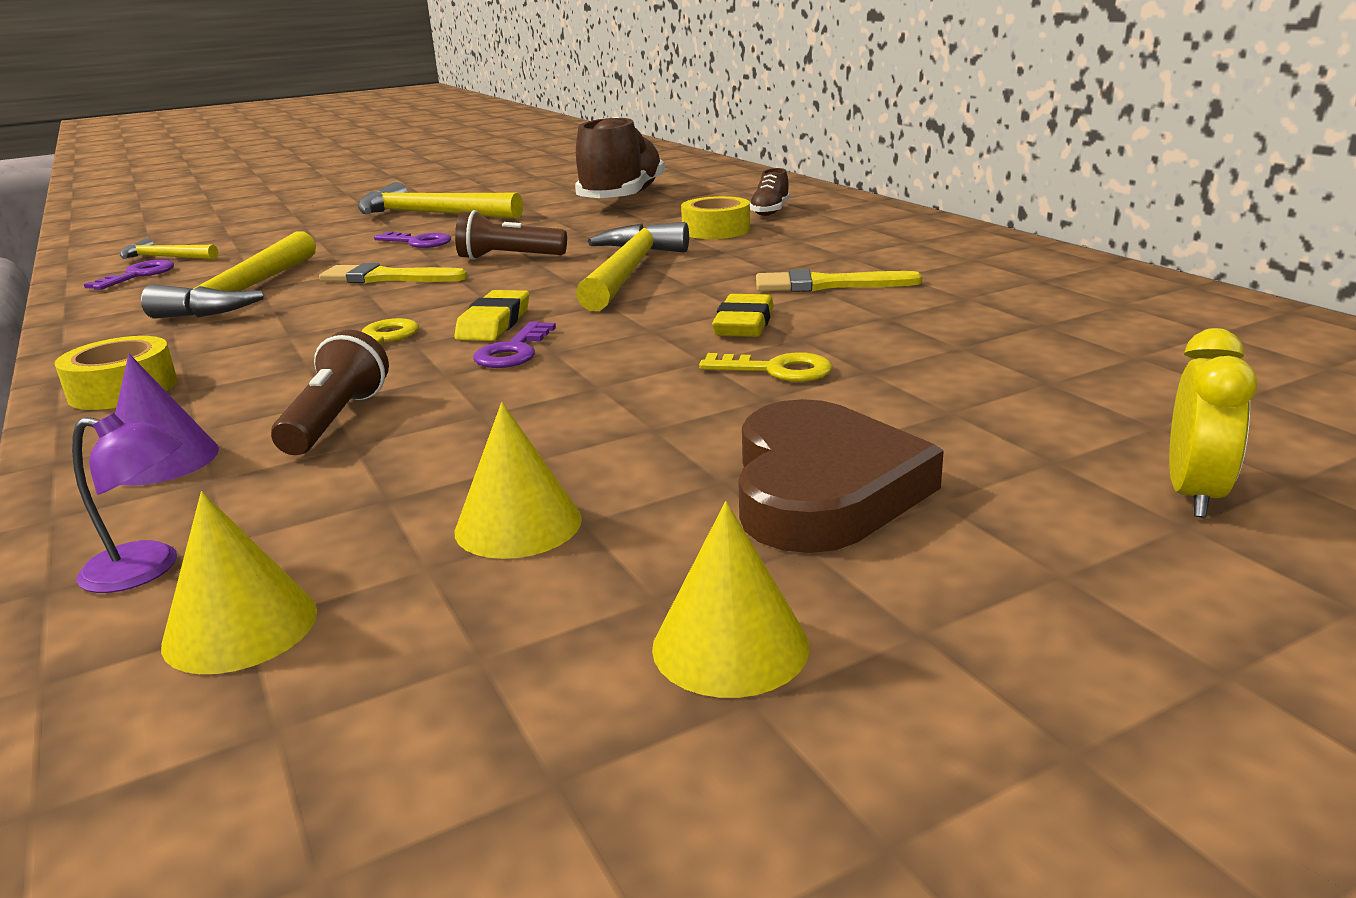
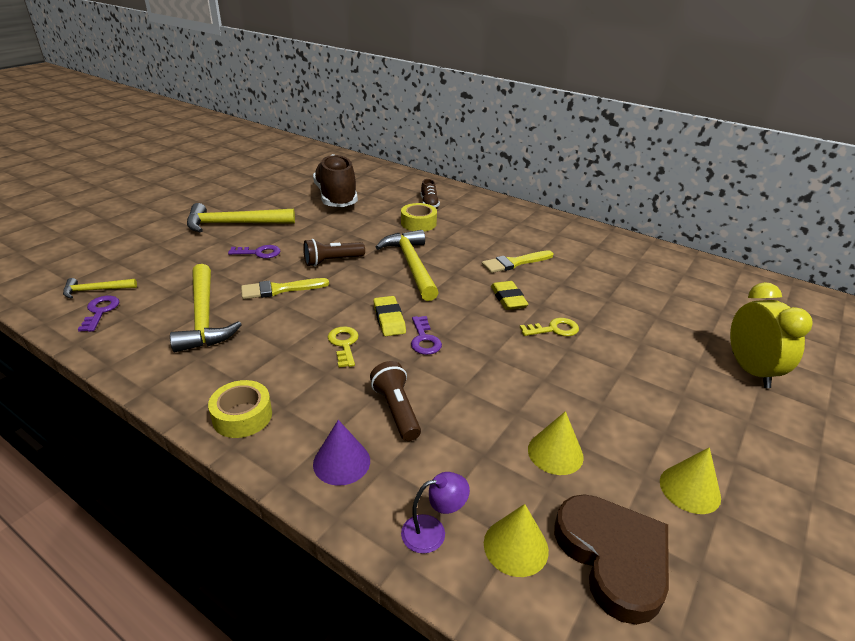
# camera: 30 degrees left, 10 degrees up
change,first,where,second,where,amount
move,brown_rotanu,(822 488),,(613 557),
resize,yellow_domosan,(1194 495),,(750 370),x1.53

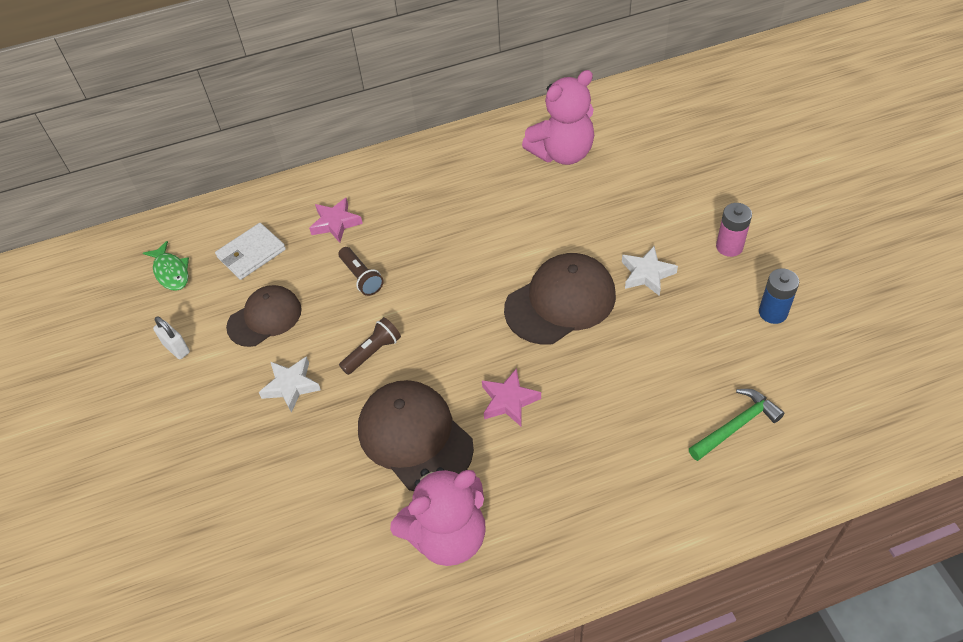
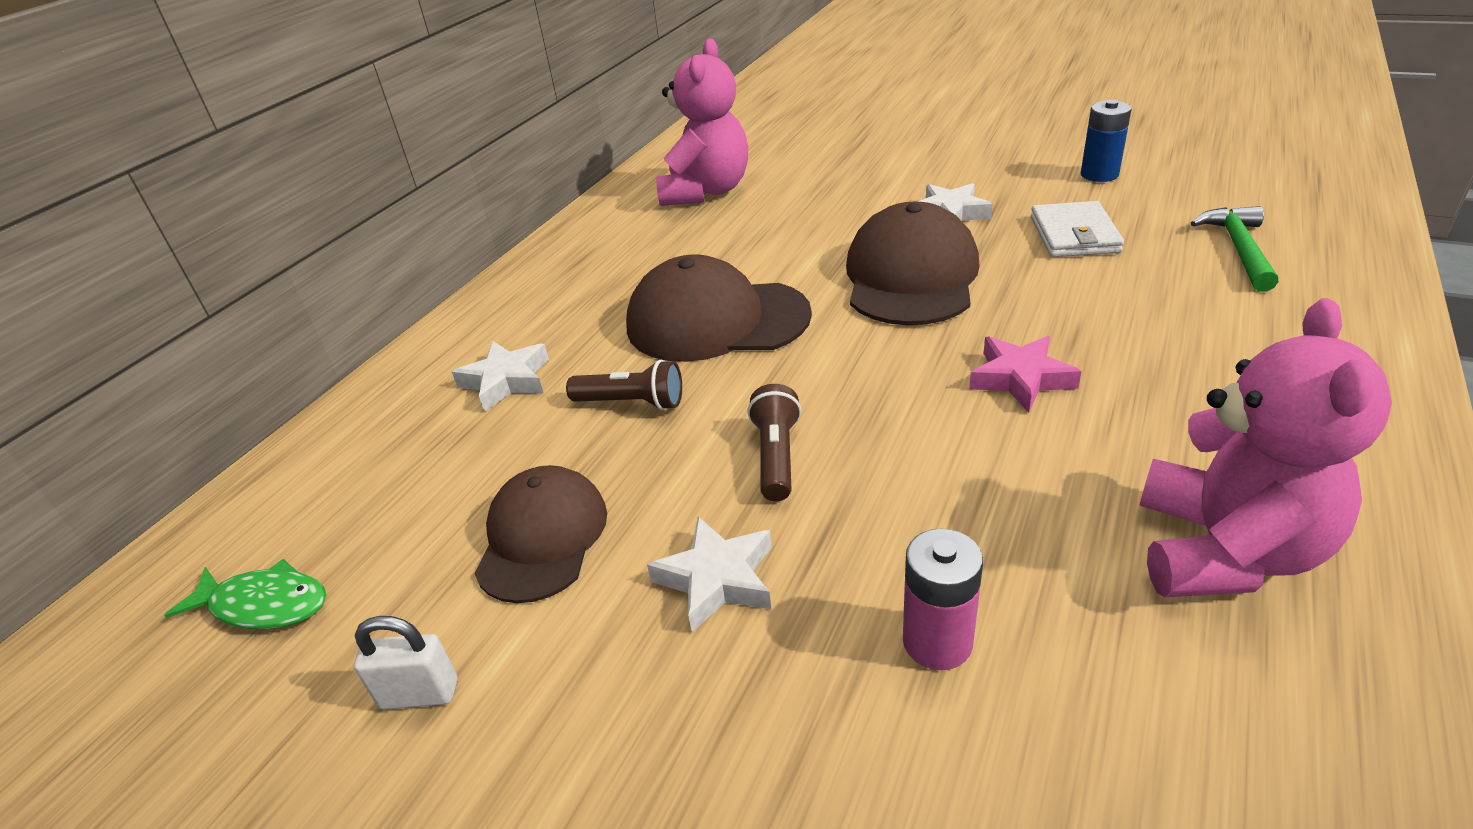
# camera: 45 degrees left, 15 degrees down
change,first,where,second,where,amount
recolor,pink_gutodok,(335 223),white_gutodok,(506 381),
move,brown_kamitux,(415 437),,(717 320),
move,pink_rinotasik,(729 247),,(937 642),
move,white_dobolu,(251 254),,(1074 235),

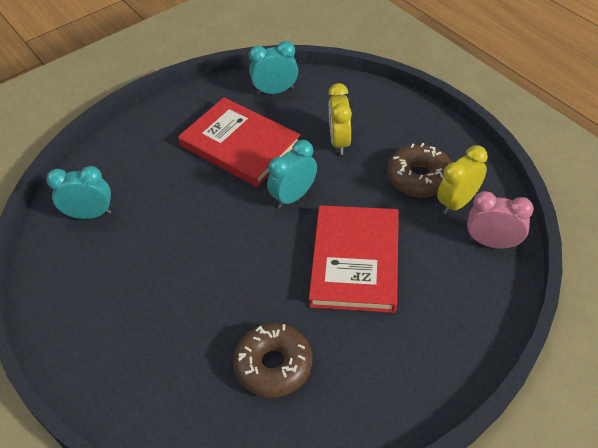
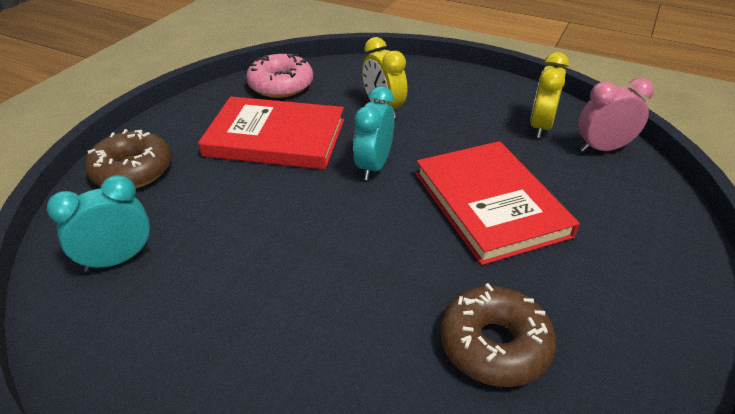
# camera: 30 degrees left, 10 degrees down
change,first,where,second,where,amount
move,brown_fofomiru,(419 178),,(132 171),
replace,turquoise_domosan,(275 91),pink_fofomiru,(281 85),

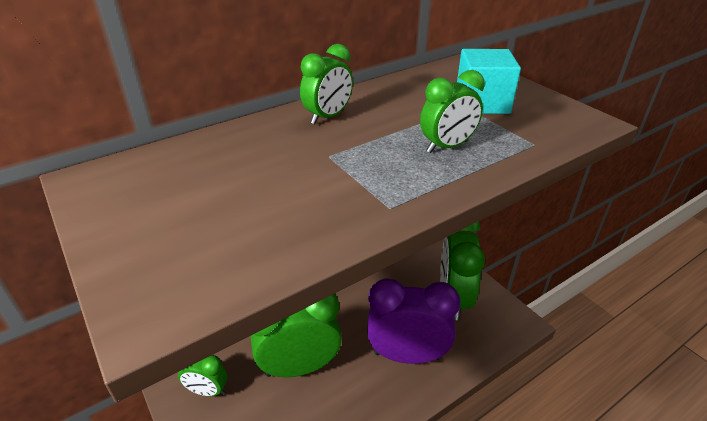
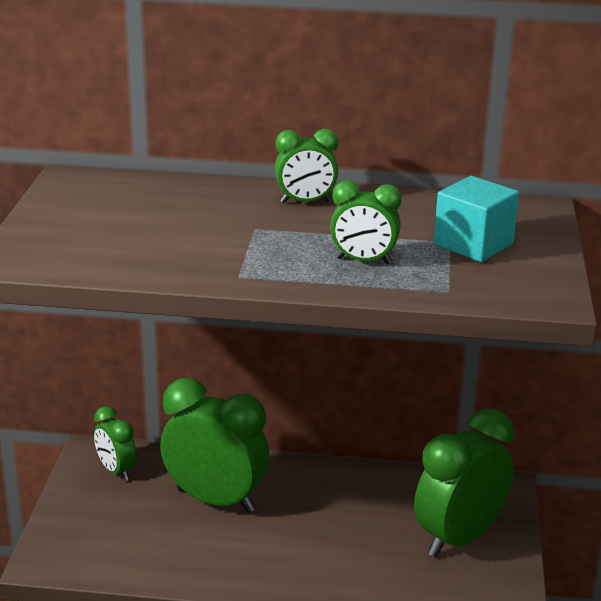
# camera: 40 degrees right, 10 degrees down
change,first,where,second,where,amount
delete,purple_domosan,(407 355),,,

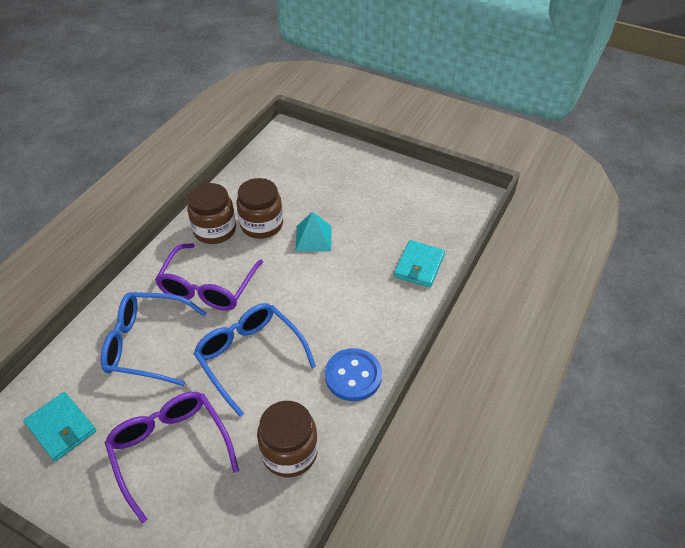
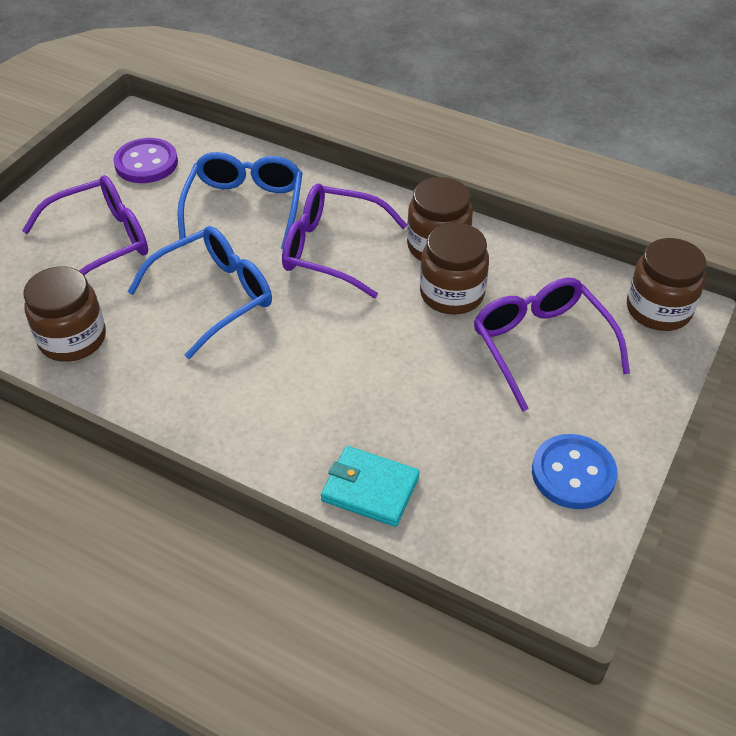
# camera: 90 degrees right, 0 degrees up
change,first,where,second,where,amount
replace,turquoise_dobolu,(61 428),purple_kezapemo,(146 163),
insert,,,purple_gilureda,(541 346),
move,blue_kezapemo,(353 376),,(573 473),
insert,,,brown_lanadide,(658 309),
delete,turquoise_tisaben,(313 238),,,

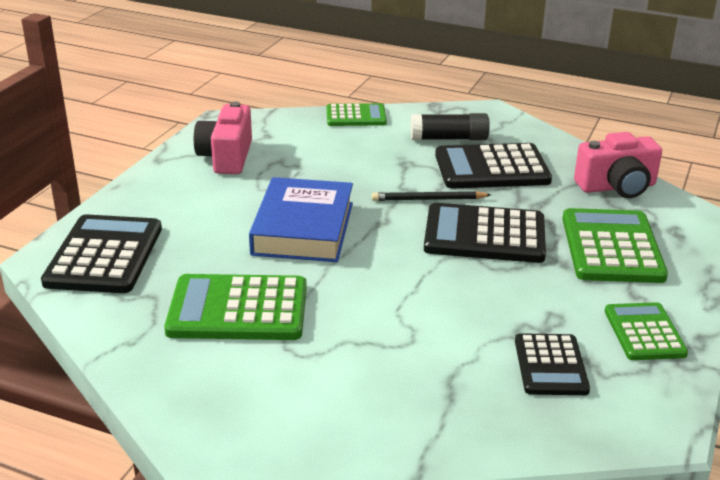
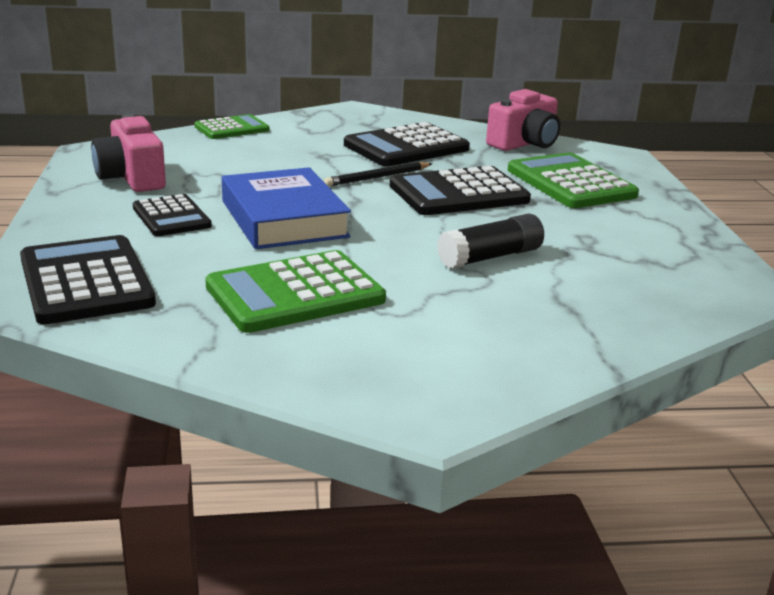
# camera: 30 degrees left, 5 degrees down
change,first,where,second,where,amount
move,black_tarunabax,(550 365),,(171 217),
move,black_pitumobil,(449 138),,(490 257),
delete,green_tarunabax,(644 332),,,

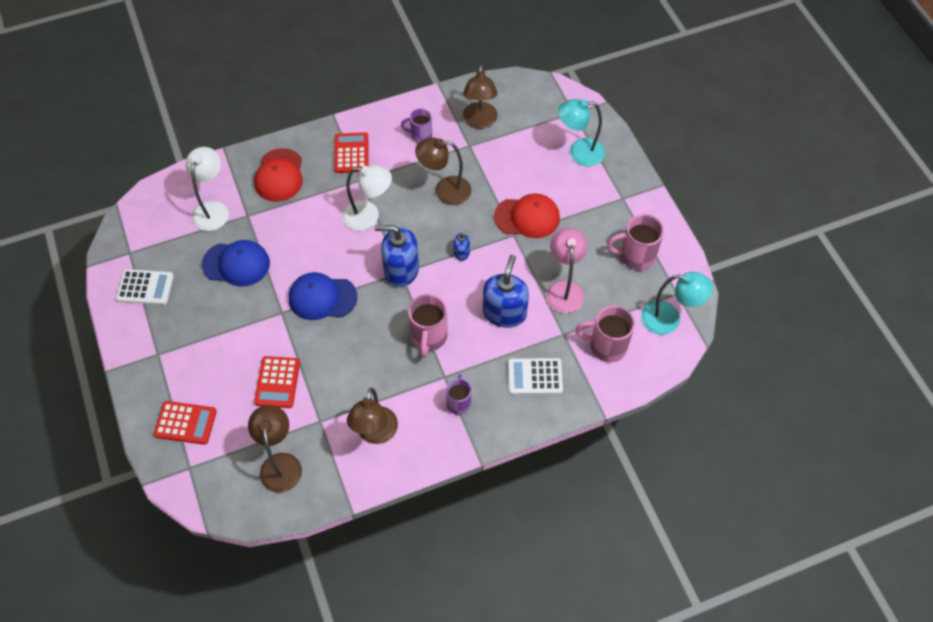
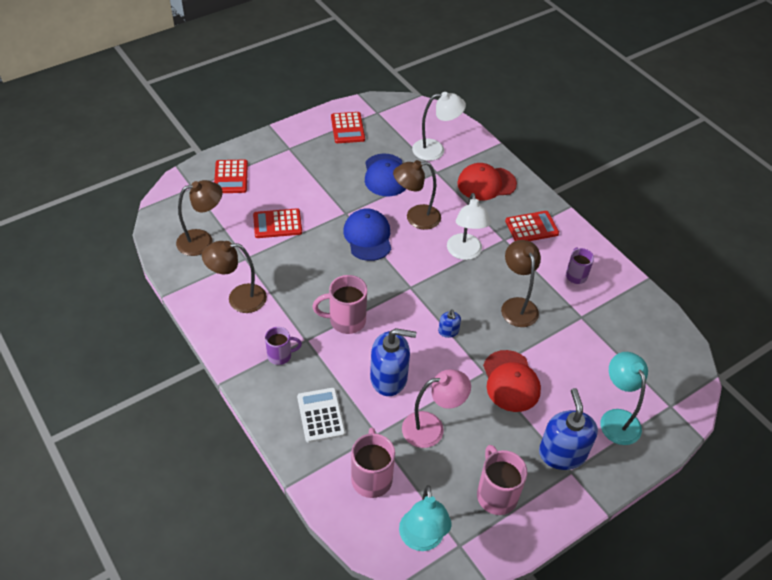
# camera: 75 degrees right, 10 degrees down
change,first,where,second,where,amount
recolor,white_tarunabax,(145 287),red_tarunabax,(347 128),
move,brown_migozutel,(479 122),,(416 218),
move,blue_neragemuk,(401 270),,(562 453),

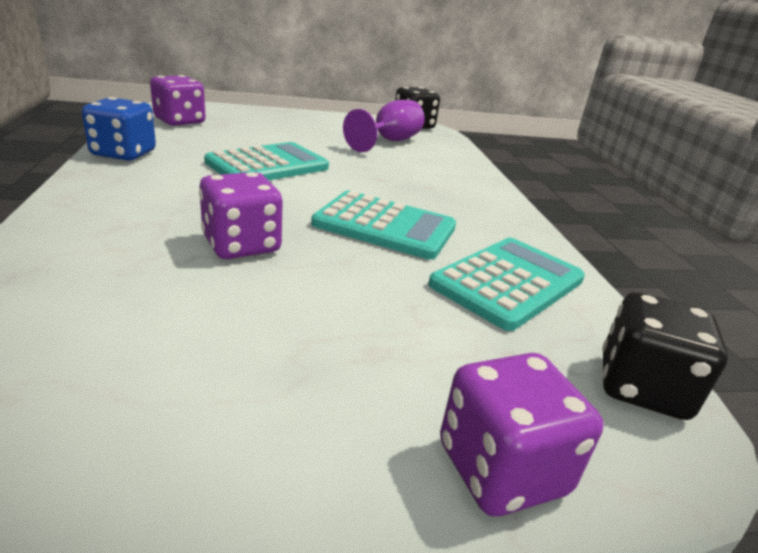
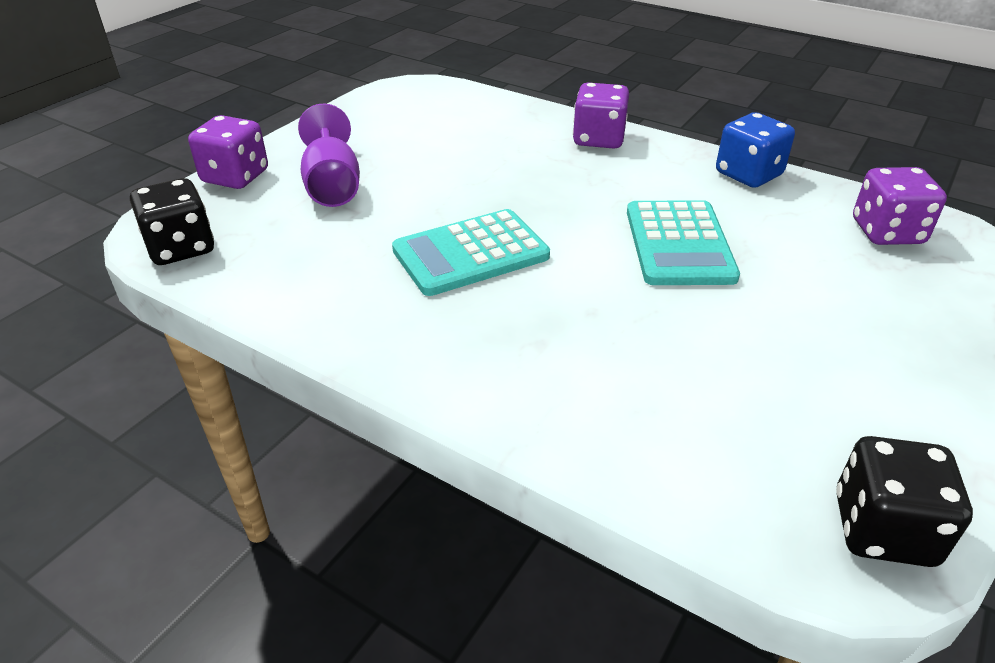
# camera: 135 degrees right, 10 degrees up
change,first,where,second,where,amount
move,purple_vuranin,(389 141),,(332 185),
move,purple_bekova,(241 245),,(598 139),
delete,turquoise_tarunabax,(507 282),,,

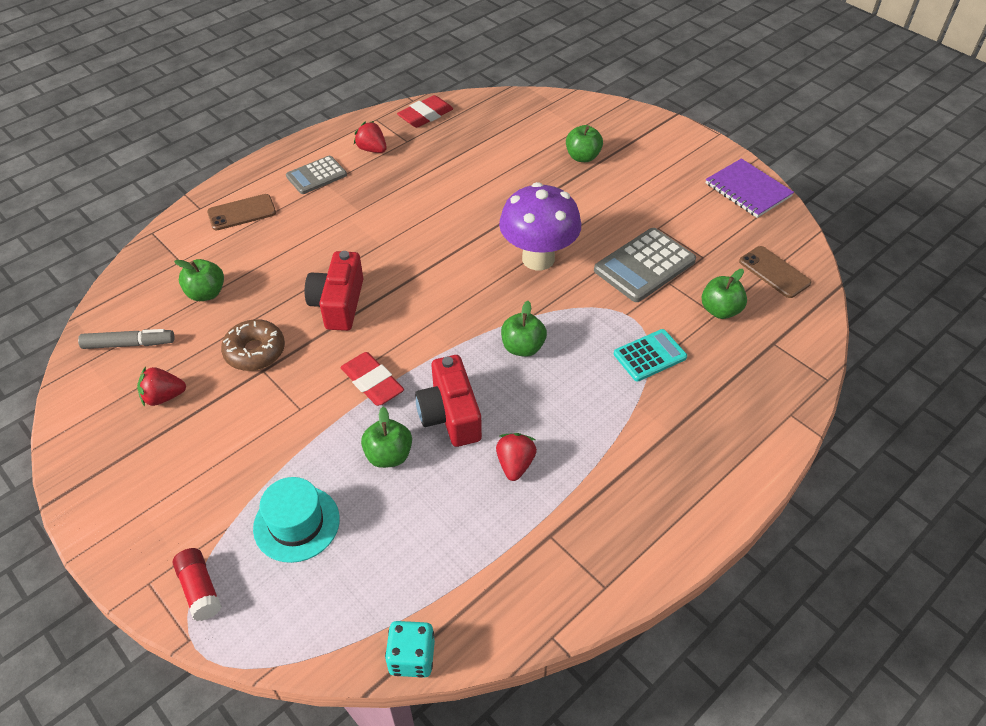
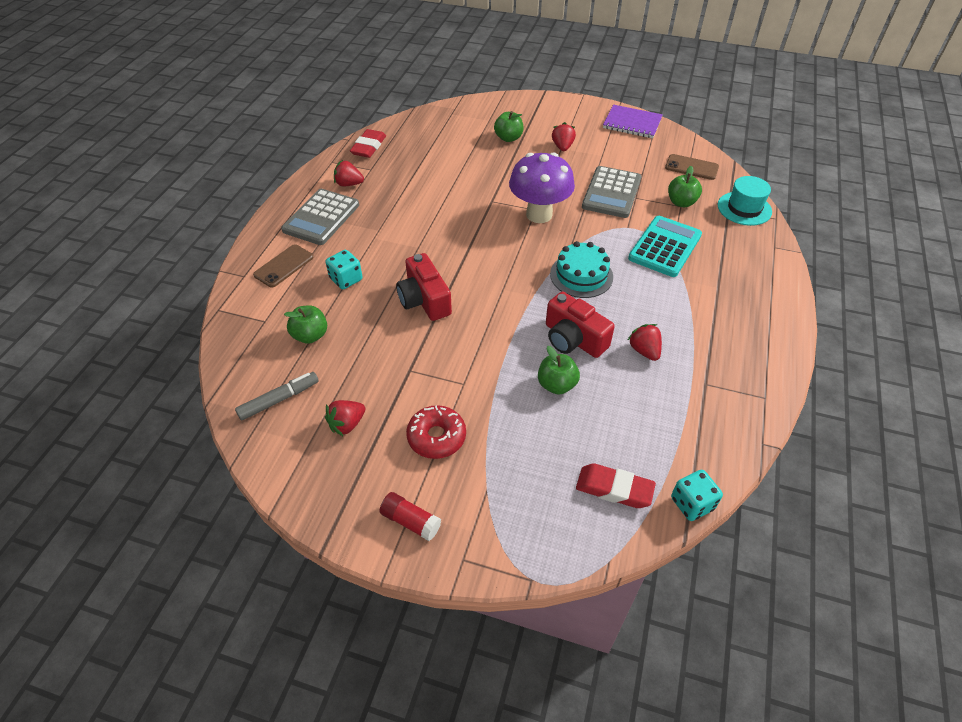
# camera: 30 degrees left, 0 degrees up
change,first,where,second,where,amount
resize,grey_tarunabax,(316 176),,(321 217),x1.56
insert,,,turquoise_bekova,(346 279),
move,red_pitumobil,(200 589),,(410 521),
insert,,,red_fofomiru,(436 437),
replace,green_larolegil,(522 347),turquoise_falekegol,(581 275),
insert,,,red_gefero,(562 147),
move,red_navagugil,(372 383),,(614 489),
resize,turquoise_tarunabax,(649 356),,(665 247),x1.56
move,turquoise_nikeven,(296 523),,(744 208),
delete,brown_fofomiru,(255 351),,,

